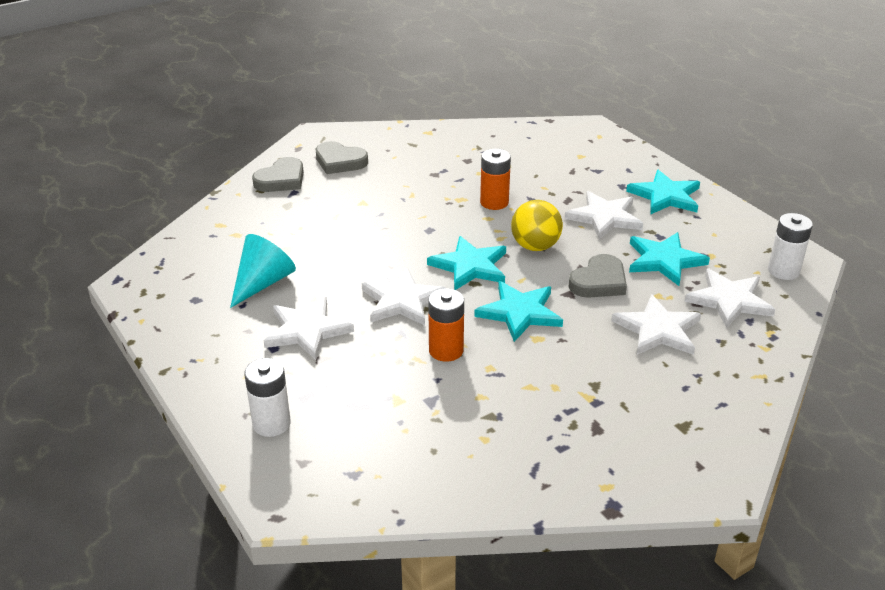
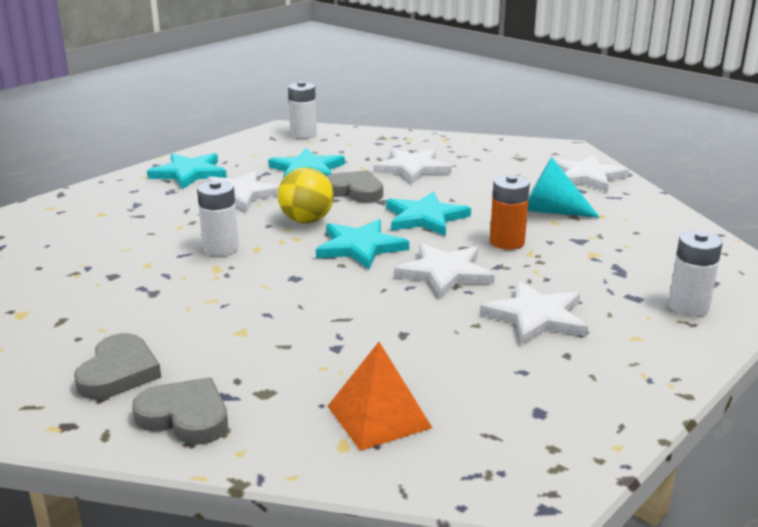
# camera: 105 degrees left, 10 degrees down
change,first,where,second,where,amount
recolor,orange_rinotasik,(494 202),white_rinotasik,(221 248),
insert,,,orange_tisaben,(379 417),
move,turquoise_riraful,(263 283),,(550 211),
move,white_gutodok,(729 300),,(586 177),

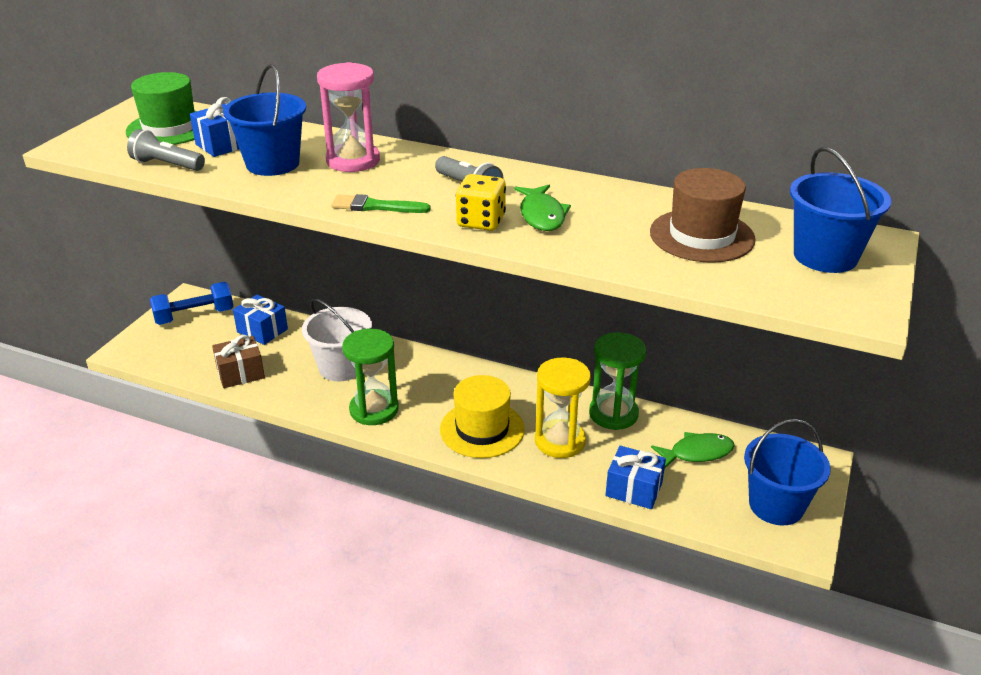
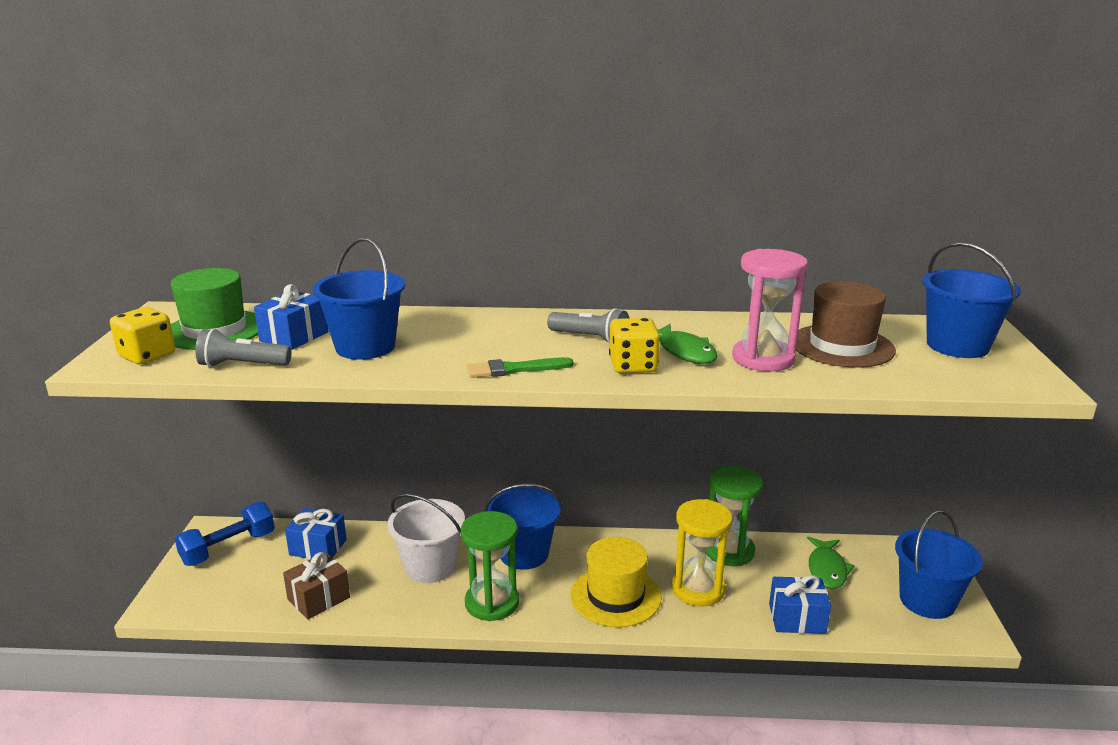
# camera: 20 degrees left, 10 degrees down
change,first,where,second,where,amount
insert,,,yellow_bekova,(147 355),
insert,,,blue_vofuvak,(524 554),
move,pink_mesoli,(353 161),,(763 359),
rotate,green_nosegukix,(697 453),,(827 569),135 degrees clockwise

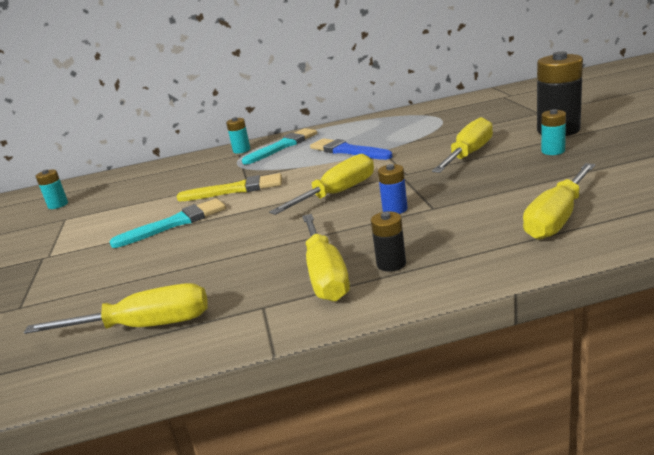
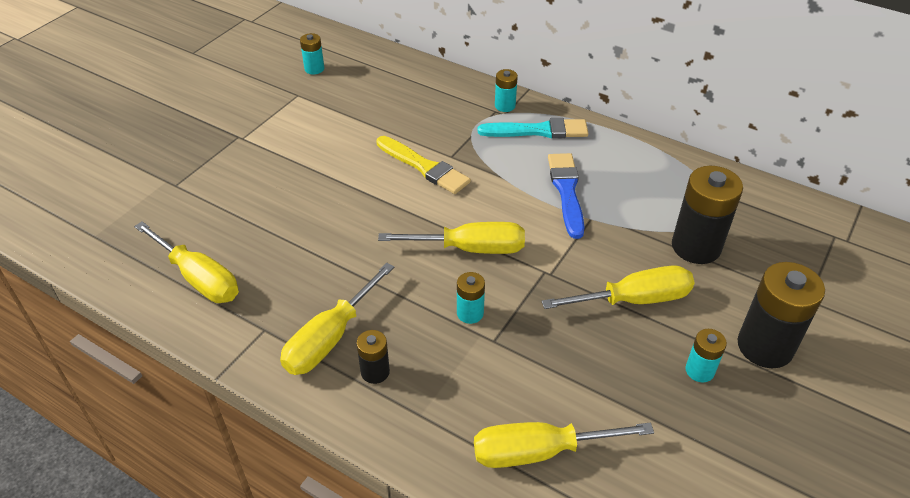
# camera: 40 degrees right, 20 degrees up
change,first,where,second,where,amount
recolor,blue_rinotasik,(395 209),turquoise_rinotasik,(470 313),
insert,,,black_rinotasik,(696 246),
delete,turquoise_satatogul,(175 223),,,

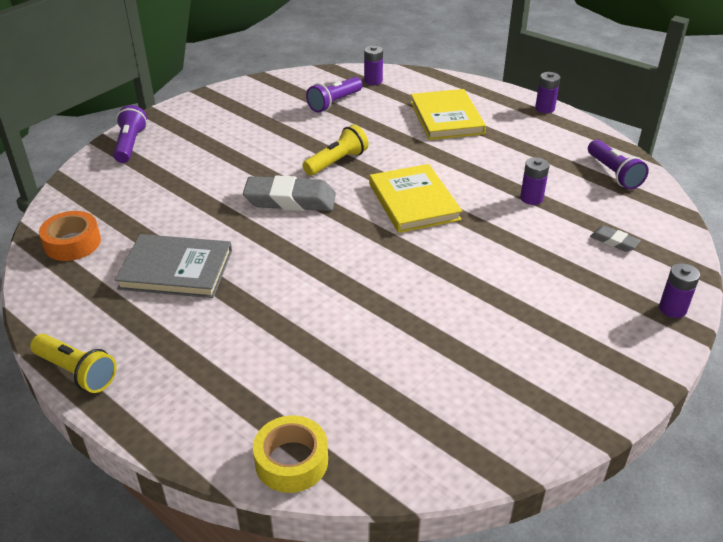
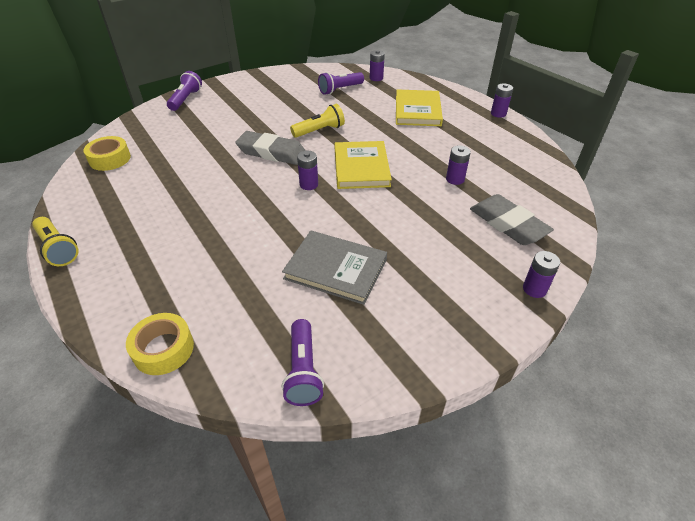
# camera: 15 degrees right, 5 degrees up
change,first,where,second,where,amount
recolor,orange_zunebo,(72 243),yellow_zunebo,(110 159),
move,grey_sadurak,(176 269),,(335 269),
move,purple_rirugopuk,(613 174),,(303 371),
insert,,,purple_rinotasik,(309 184),
resize,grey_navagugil,(614 241),,(508 224),x2.06

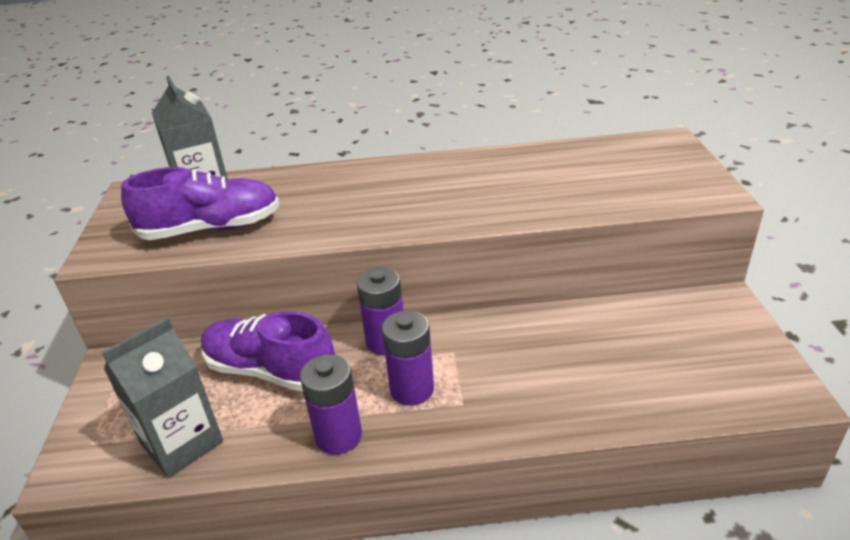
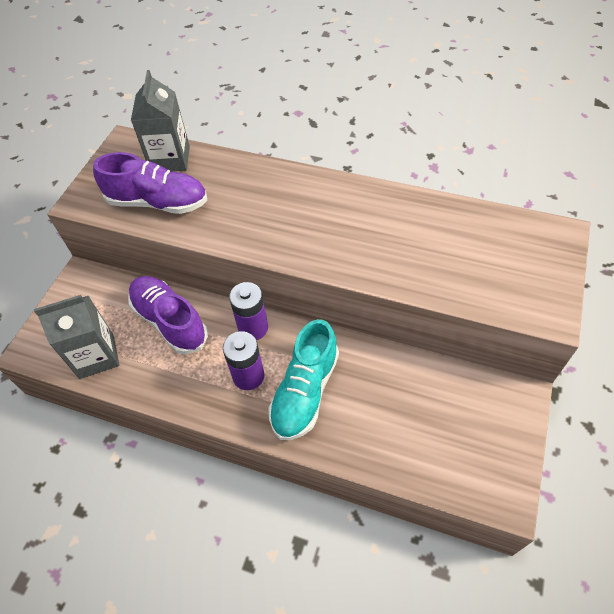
# camera: 25 degrees right, 20 degrees up
change,first,where,second,where,amount
insert,,,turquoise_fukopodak,(305 391),
delete,purple_rinotasik,(338 436),,,

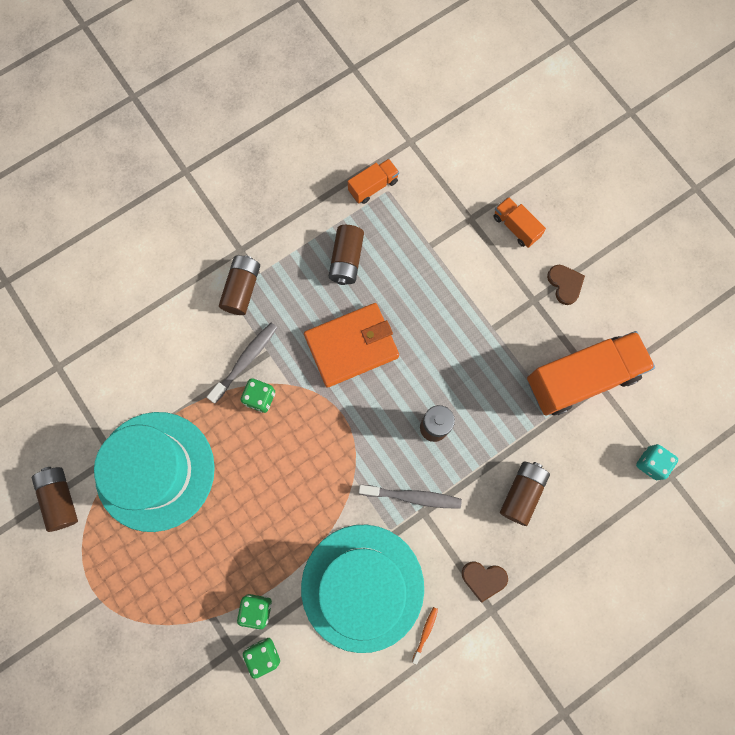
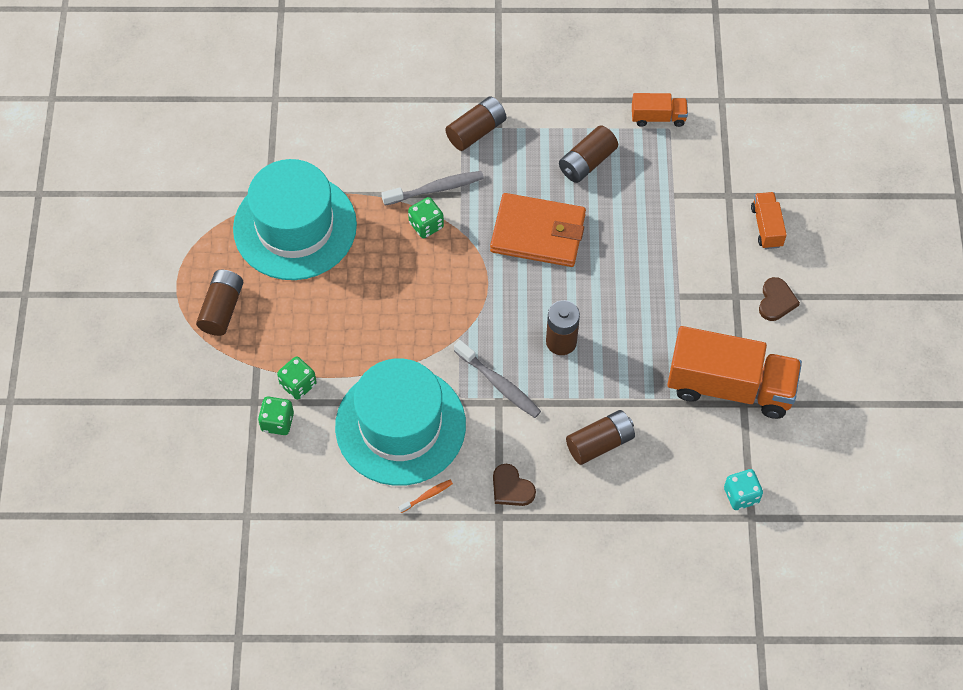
# camera: 35 degrees right, 15 degrees down
change,first,where,second,where,amount
move,brown_rinotasik,(60 498),,(222 309),

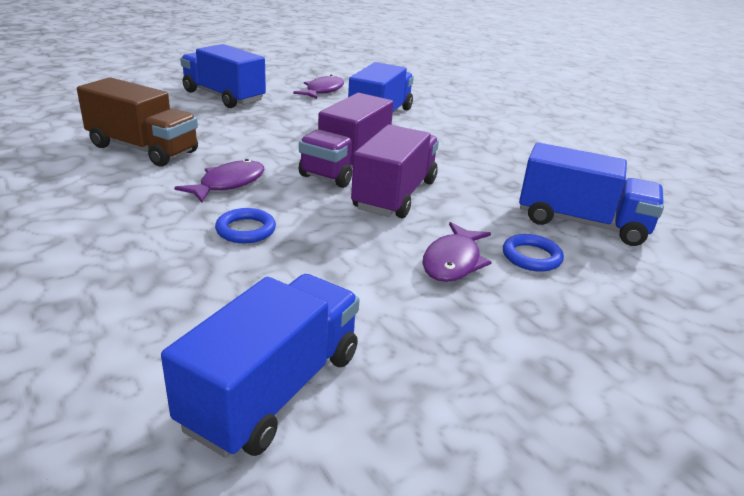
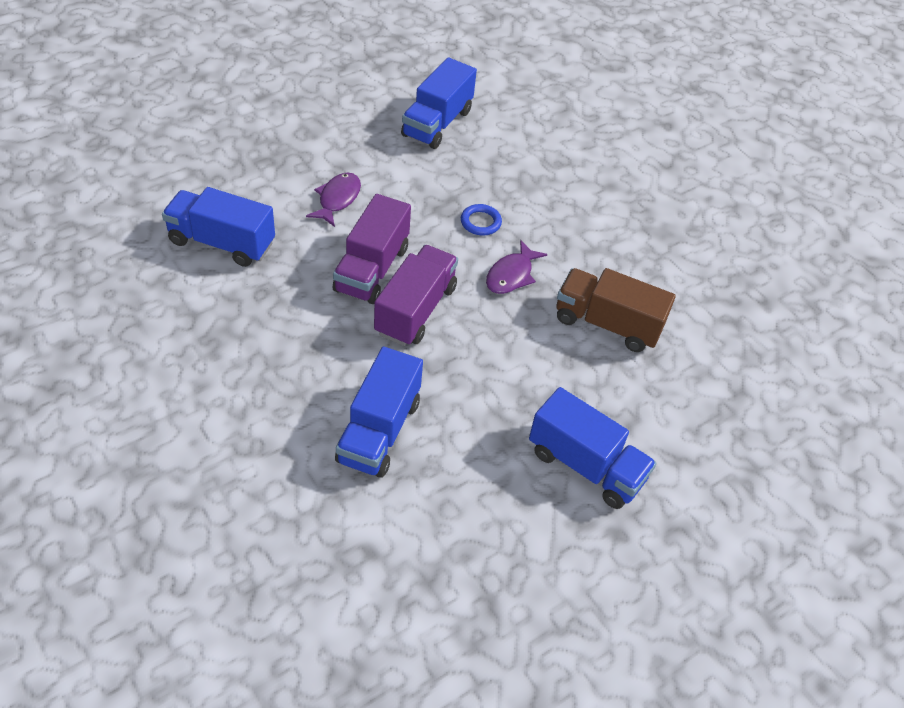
# camera: 175 degrees right, 20 degrees up
change,first,where,second,where,amount
delete,purple_nosegukix,(323 91),,,
delete,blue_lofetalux,(531 257),,,

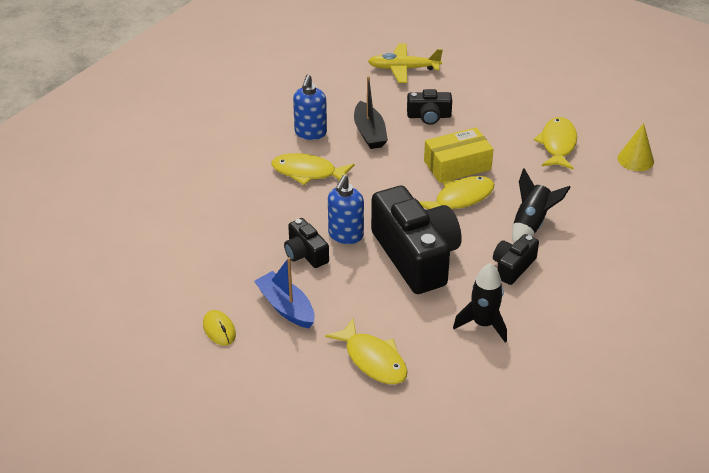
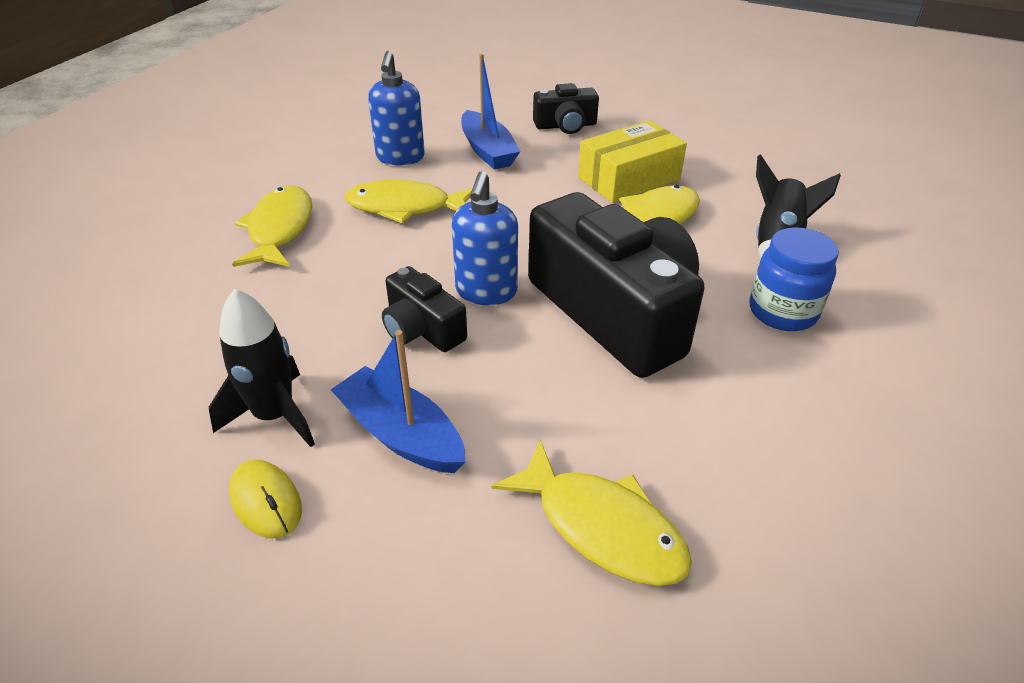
# camera: 10 degrees left, 0 degrees up
change,first,where,second,where,amount
move,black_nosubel,(483 324),,(275 416),
move,yellow_nosegukix,(557 144),,(279 229),
recolor,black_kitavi,(369 133),blue_kitavi,(487 151),
replace,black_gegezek,(513 267),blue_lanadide,(782 312),
delete,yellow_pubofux,(403 69),,,
delete,yellow_riraful,(635 159),,,

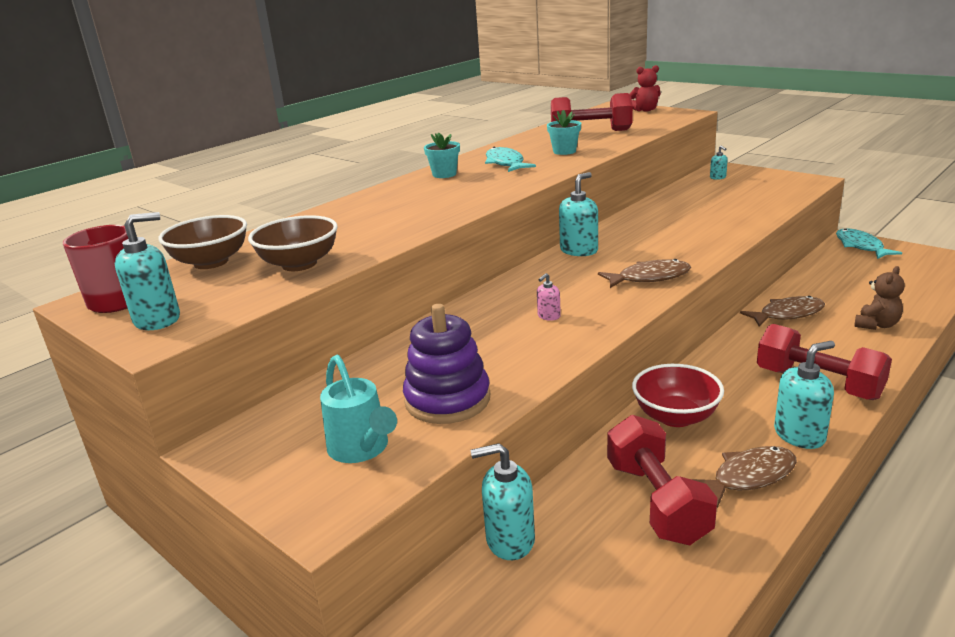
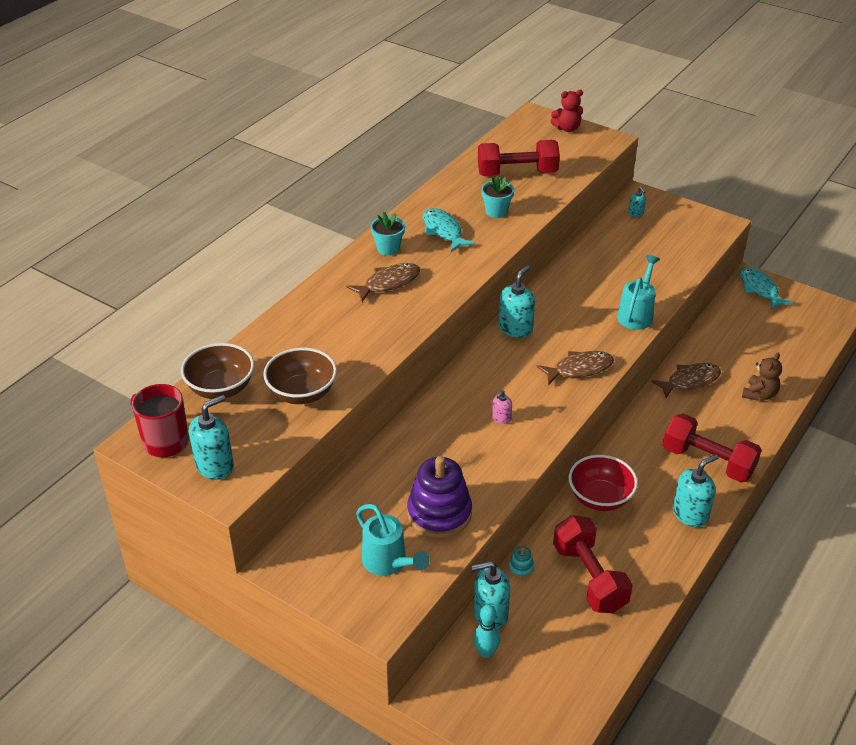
# camera: 10 degrees left, 15 degrees up
change,first,where,second,where,amount
move,brown_nosegukix,(749 477),,(388 283),
insert,,,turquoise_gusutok,(486 652),
insert,,,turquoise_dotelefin,(521 568),
insert,,,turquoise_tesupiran,(636 314),

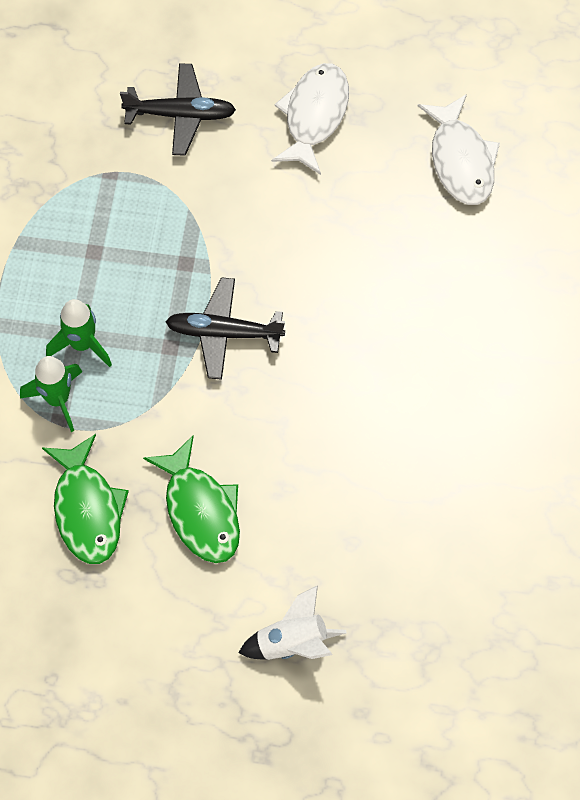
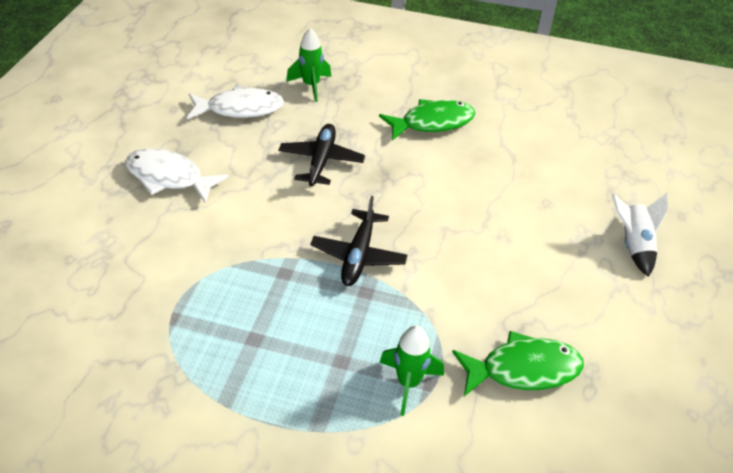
# camera: 85 degrees left, 20 degrees down
change,first,where,second,where,amount
move,black_pubofux,(180 115),,(321 161),
move,green_nosubel,(82 344),,(311 86),
move,green_nosegukix,(200 510),,(432 123),

